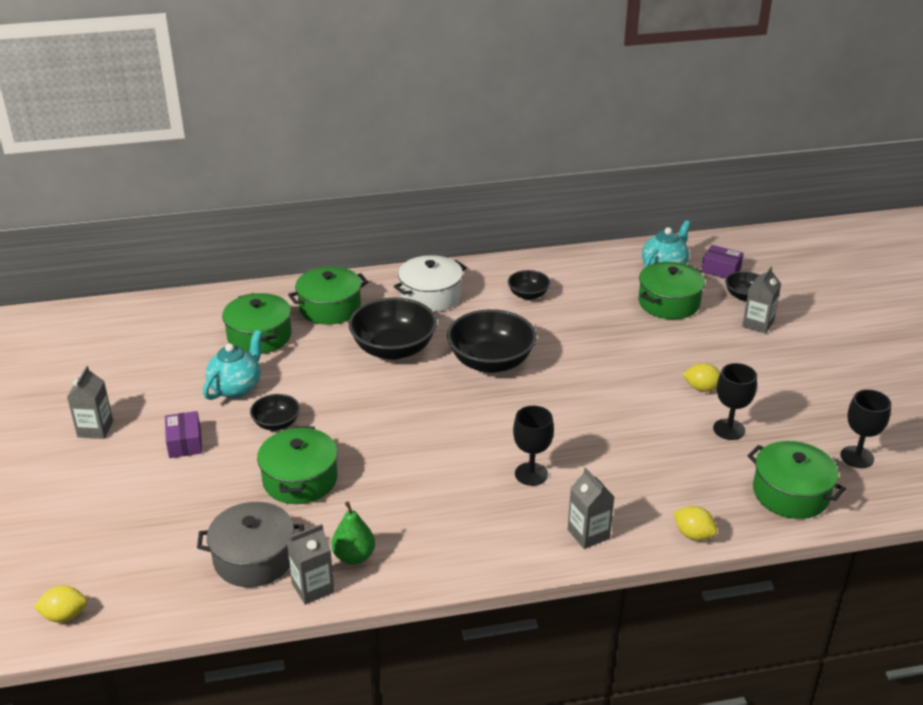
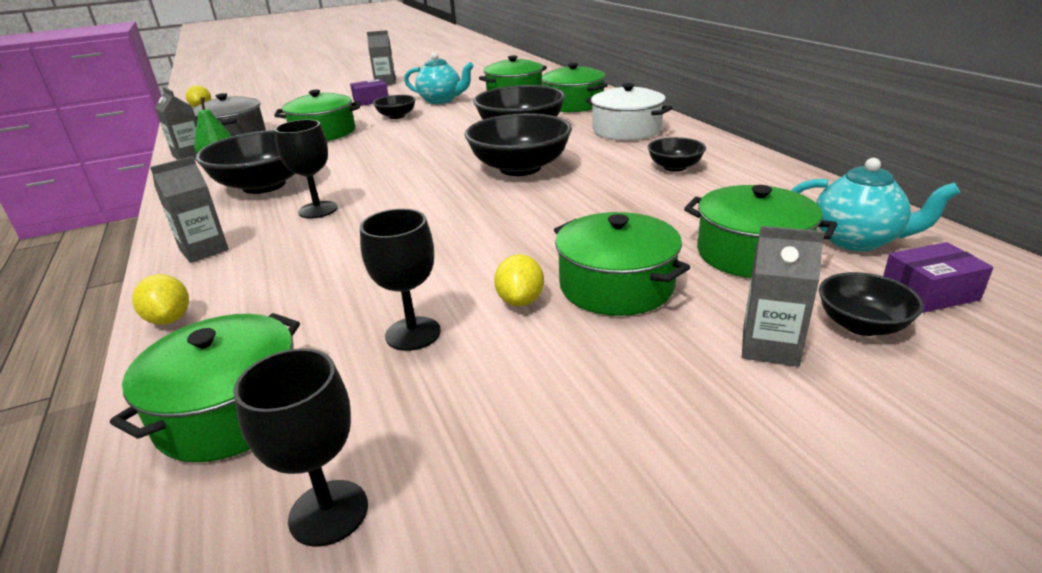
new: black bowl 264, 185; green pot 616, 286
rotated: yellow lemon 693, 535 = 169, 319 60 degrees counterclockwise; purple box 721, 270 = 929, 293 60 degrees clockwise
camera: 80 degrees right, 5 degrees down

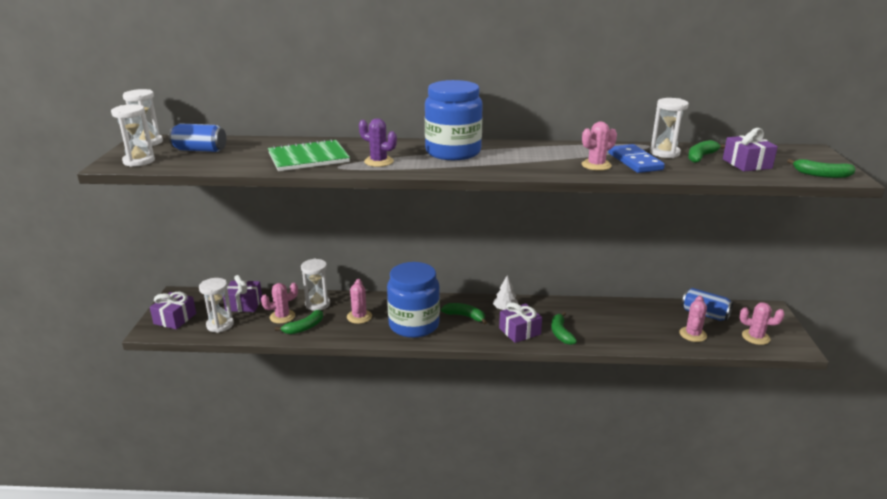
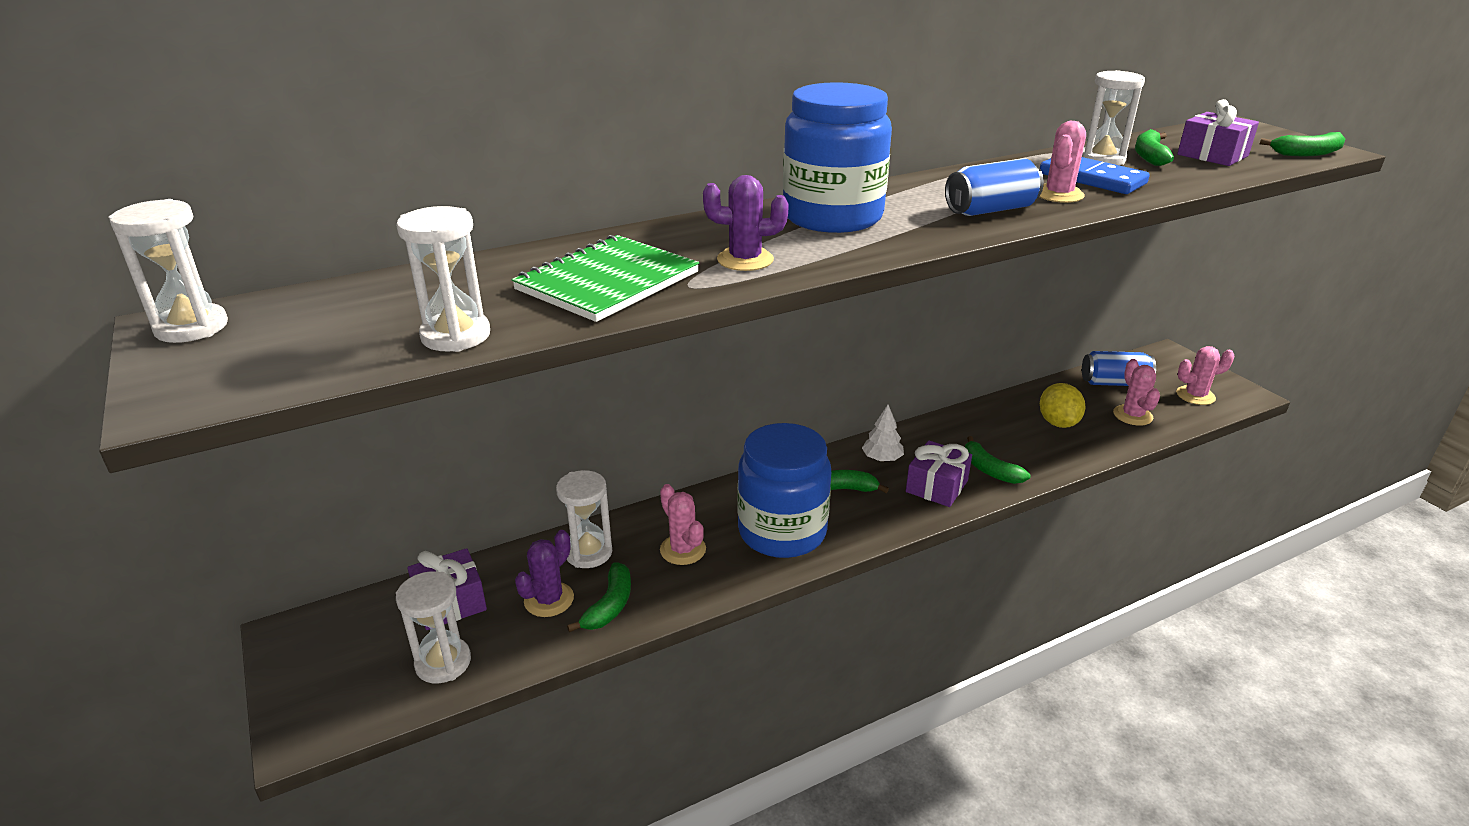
gone: purple gift 175, 318
new: yellow lemon 1058, 423
shifted: white hourglass 139, 161 to 456, 336; blue can 200, 150 to 991, 210
repainted: pink cactus 282, 316 to purple cactus 549, 599
camera: 30 degrees left, 5 degrees up

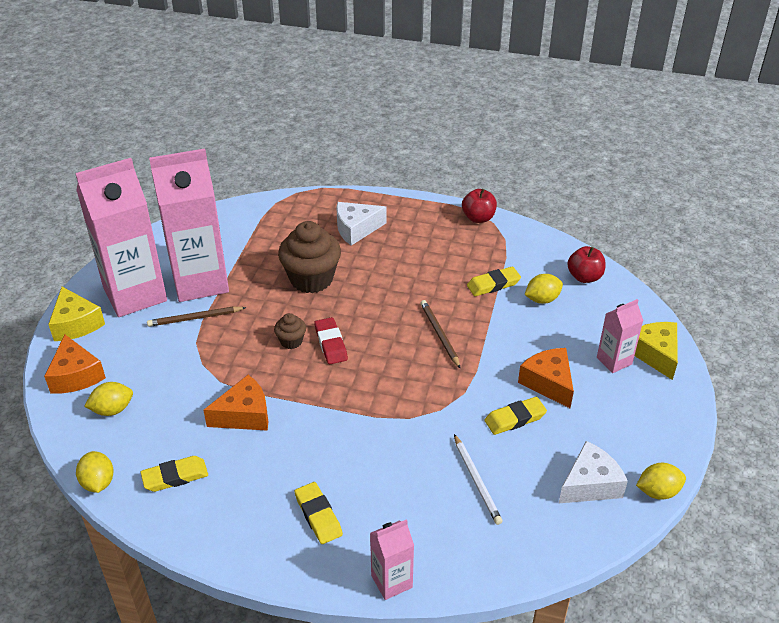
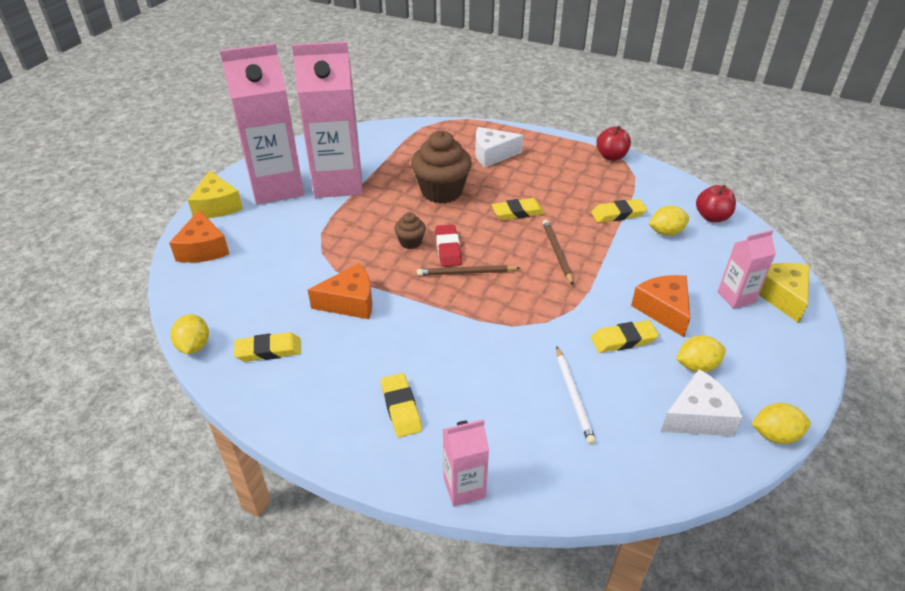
new: yellow eraser 517, 212
shifted: yellow lemon 112, 409 to 696, 366; brown pencil 195, 318 to 466, 273
camera: 10 degrees right, 0 degrees up

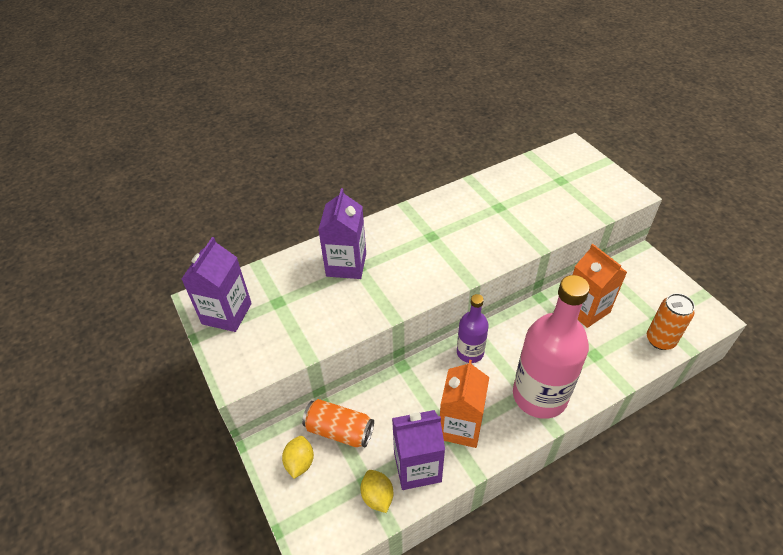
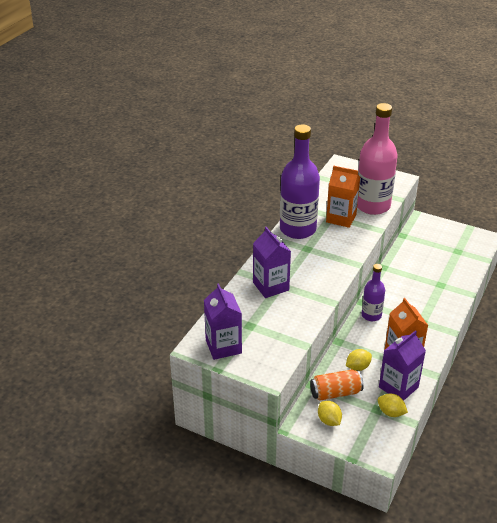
gone: orange can 660, 340
new: purple bottle 297, 229; yellow lemon 357, 367
shifted: pink bottle 539, 395 to 372, 205; orange carton 586, 309 to 341, 218
camera: 35 degrees left, 10 degrees down

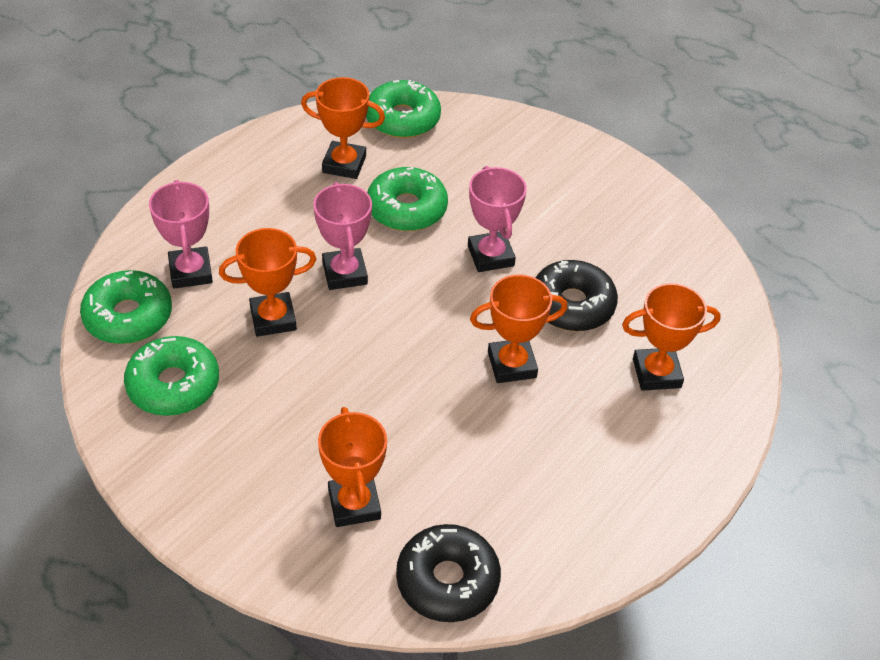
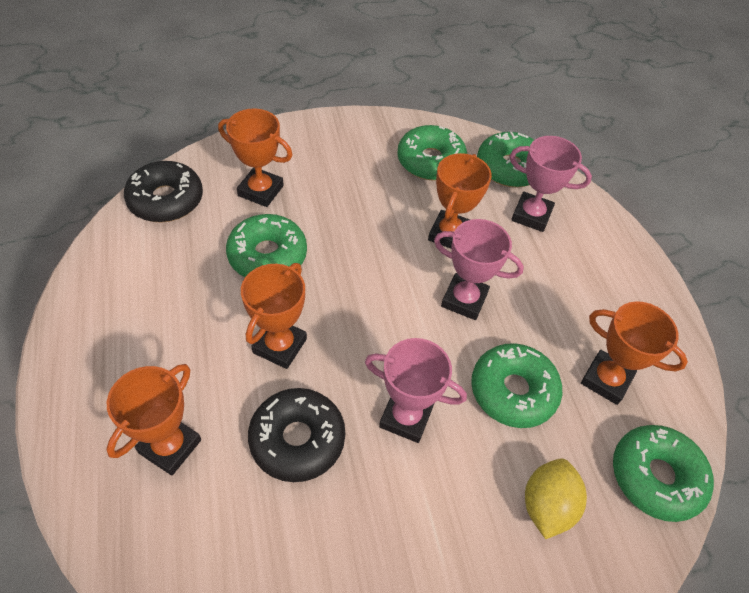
new: green donut 267, 255; yellow lemon 546, 505
rotated: orange trophy 344, 164 = 606, 380 75 degrees clockwise
camera: 125 degrees right, 5 degrees up

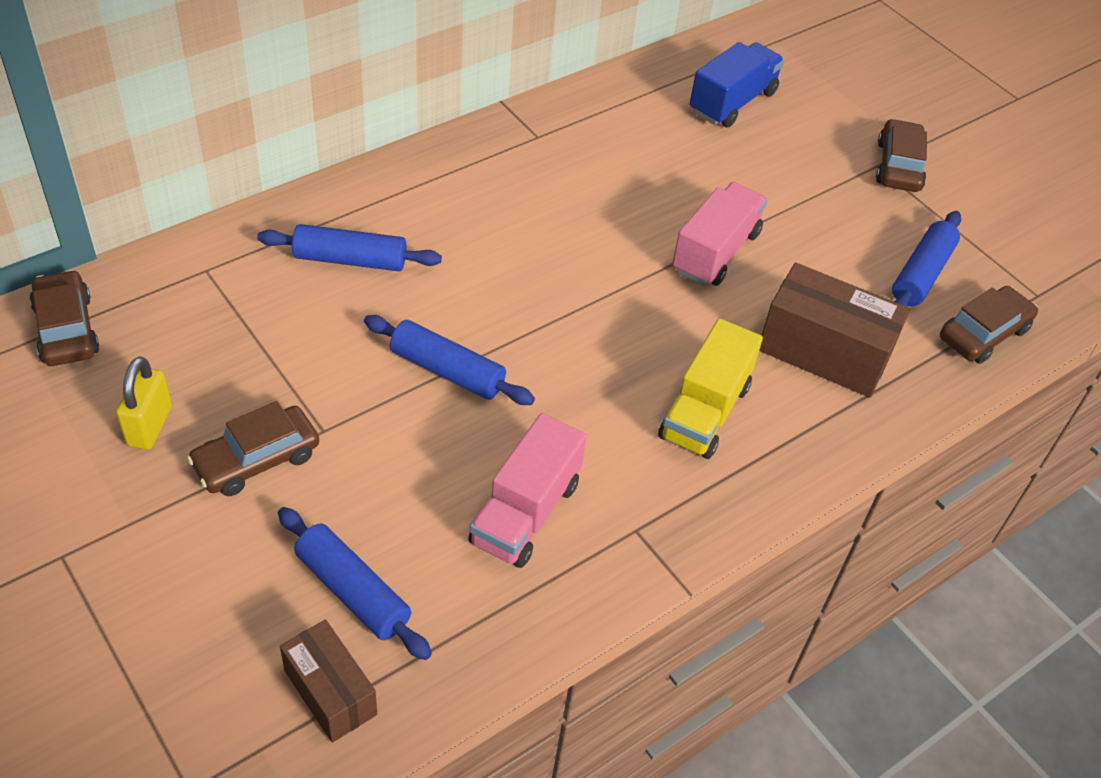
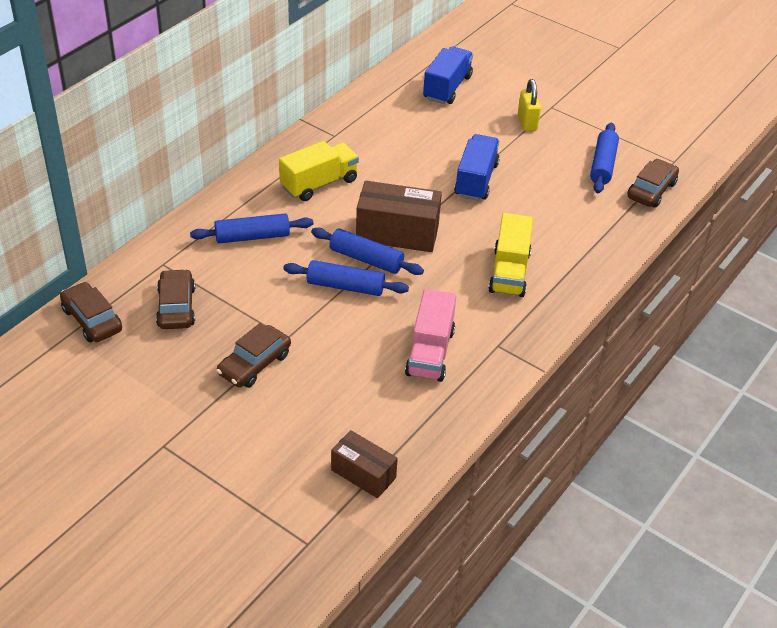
new: yellow truck 319, 184
shifted: yellow padlock 149, 426 to 527, 122; blue rolling pin 352, 591 to 366, 259; brown box 824, 352 to 397, 233; brown car 898, 166 to 176, 307
repainted: pink truck 715, 252 to blue truck 476, 180
camera: 15 degrees left, 5 degrees down

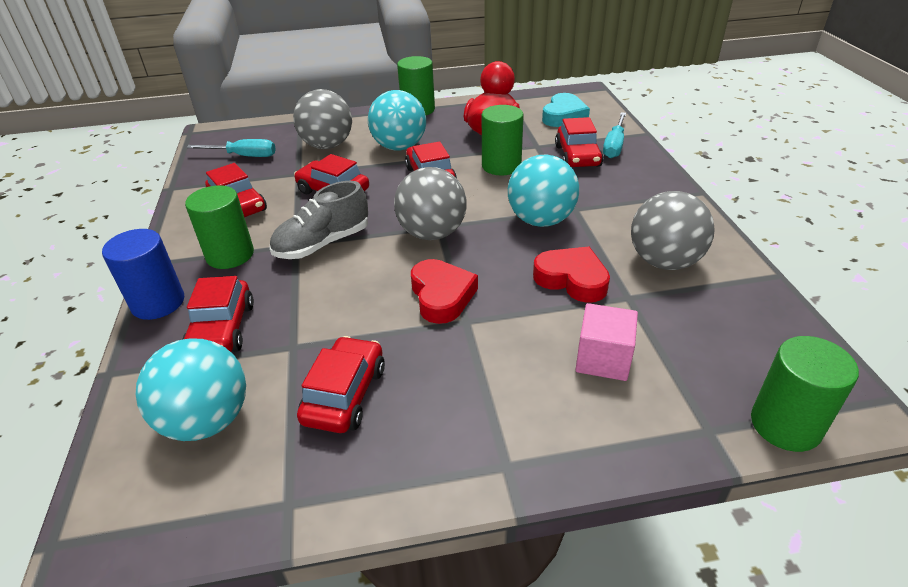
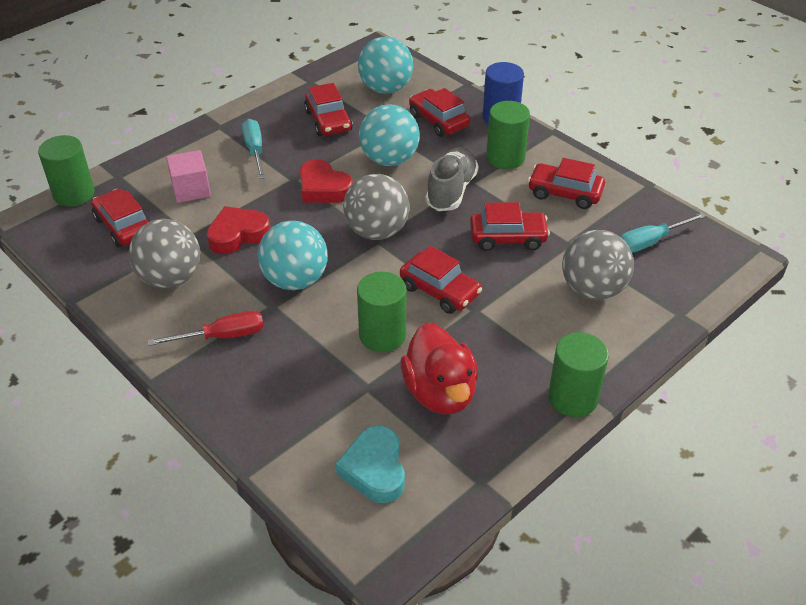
new: red screwdriver 222, 336
shifted: turquoise ball 399, 147 to 389, 159; red car 577, 156 to 124, 226; turquoise screwdriver 614, 145 to 255, 150
rotated: red heart 572, 279 = 238, 234 150 degrees clockwise
camera: 145 degrees right, 5 degrees up

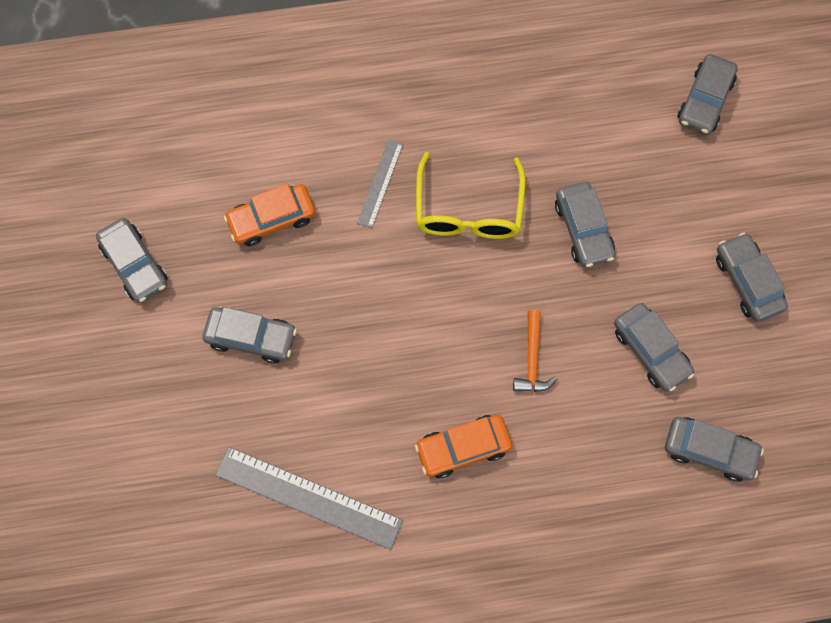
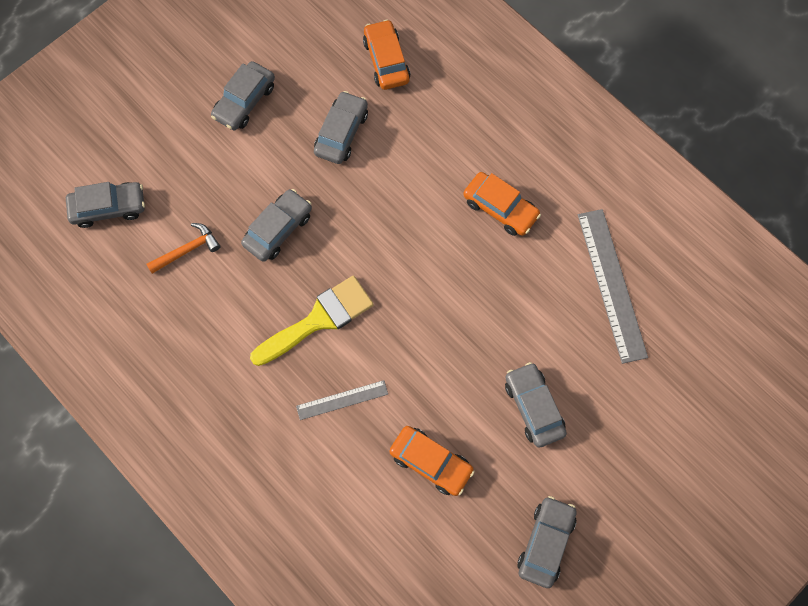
shifted: orange hammer 532, 359 to 187, 250
swapped: yellow glasses 468, 210 to yellow brush 319, 319
repainted: grey car 709, 450 to orange car 386, 61
camera: 125 degrees left, 0 degrees up

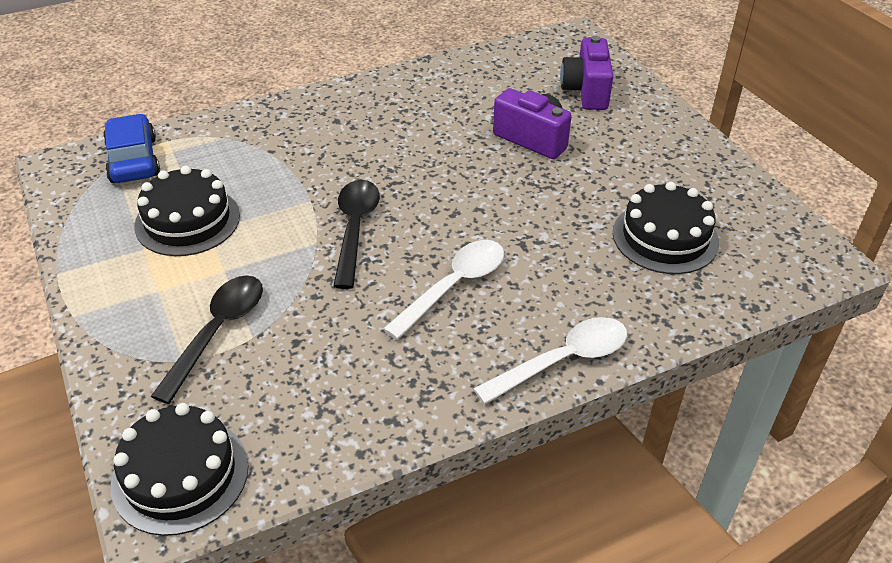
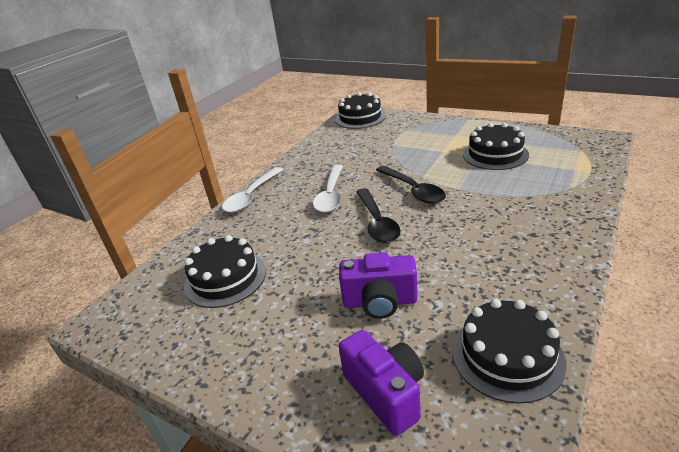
gone: blue car 133, 160
new: black cake 507, 356
shifted: black spoon 217, 333 to 377, 222
camera: 150 degrees right, 10 degrees down

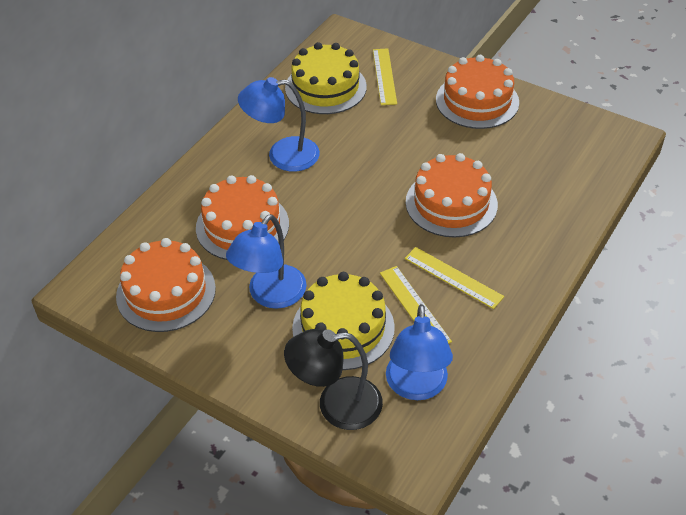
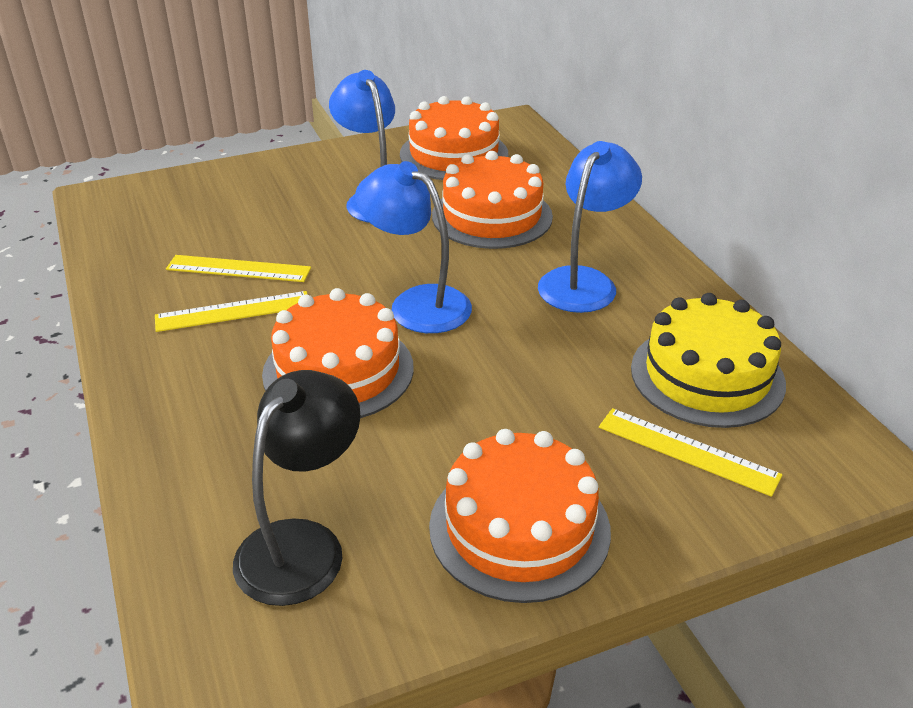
gone: yellow cake 343, 327
shifted: black lamp 336, 405 to 302, 544; blue lamp 416, 387 to 417, 303
camera: 125 degrees right, 10 degrees down

